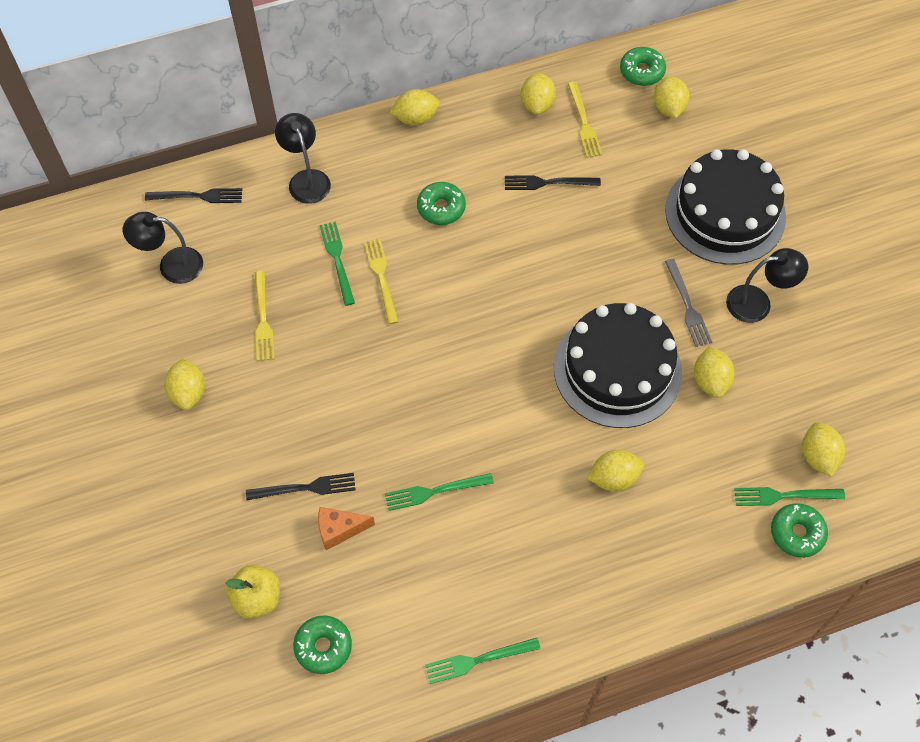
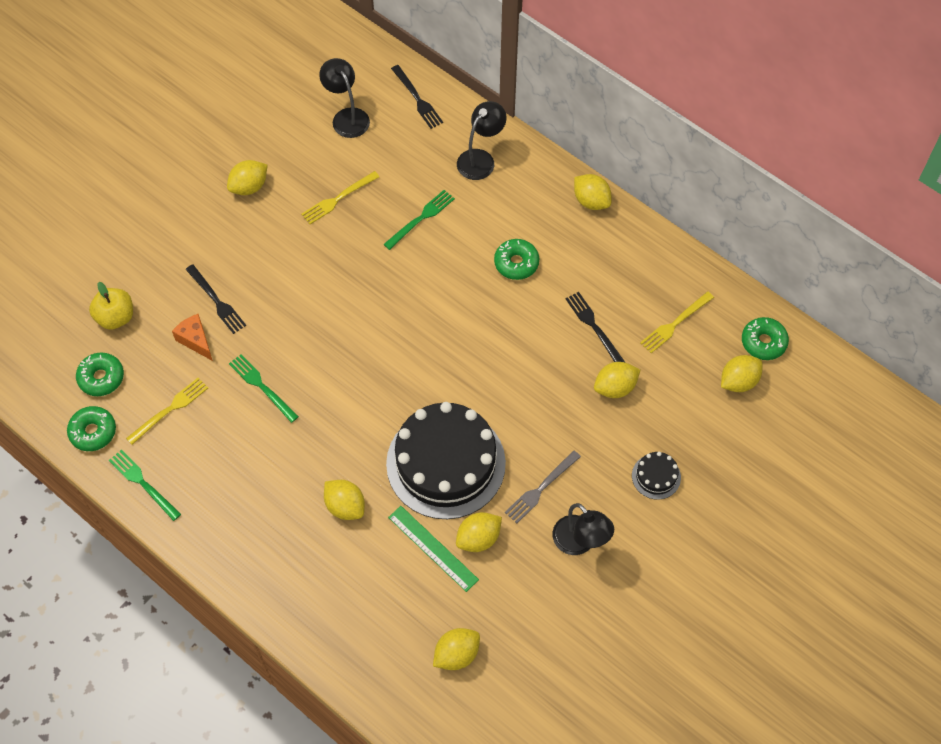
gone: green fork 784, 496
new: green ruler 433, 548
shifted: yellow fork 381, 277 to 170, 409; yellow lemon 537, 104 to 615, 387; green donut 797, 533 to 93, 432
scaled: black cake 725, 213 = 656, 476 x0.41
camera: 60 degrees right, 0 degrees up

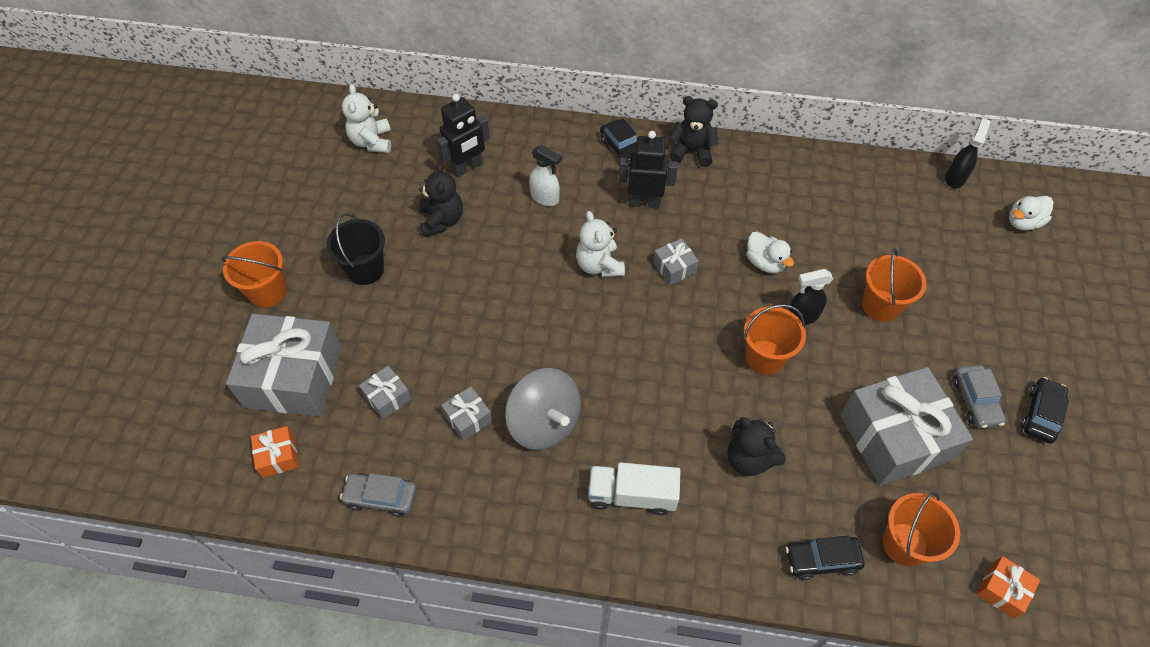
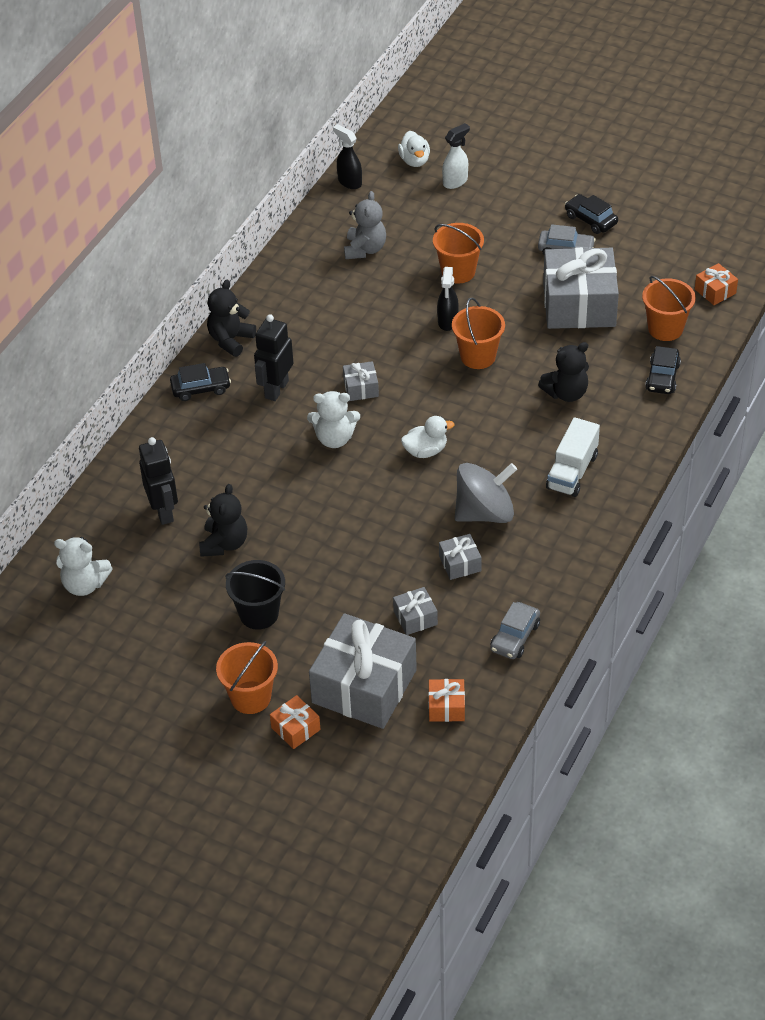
new: orange gift 295, 729; grey teddy bear 365, 249
shifted: white spray bottle 545, 198 to 455, 181; white duck 765, 262 to 425, 451
rotated: black teddy bear 442, 220 = 224, 543 90 degrees clockwise
camera: 70 degrees left, 10 degrees down

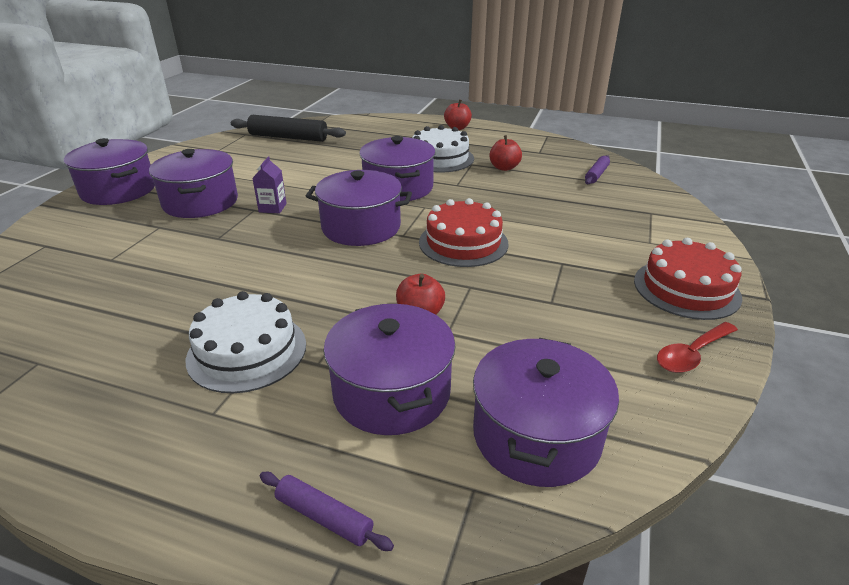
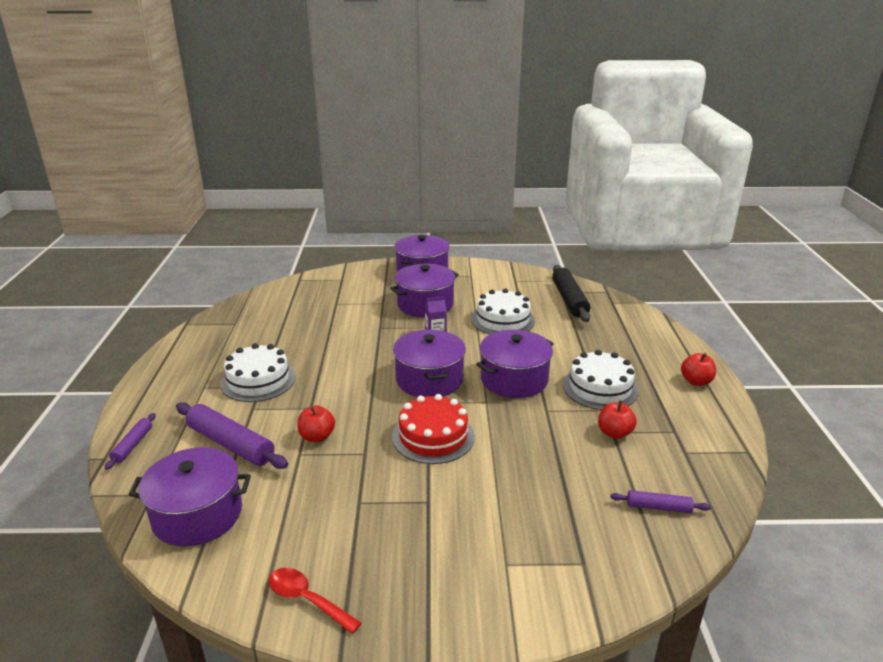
gone: red cake 686, 288
new: white cake 503, 320
swapped: purple pot 392, 392 to purple rolling pin 230, 444
camera: 70 degrees right, 5 degrees down

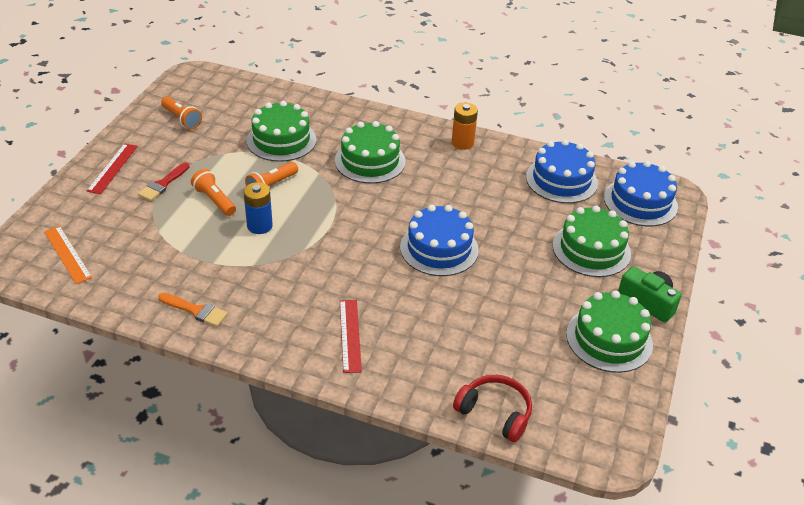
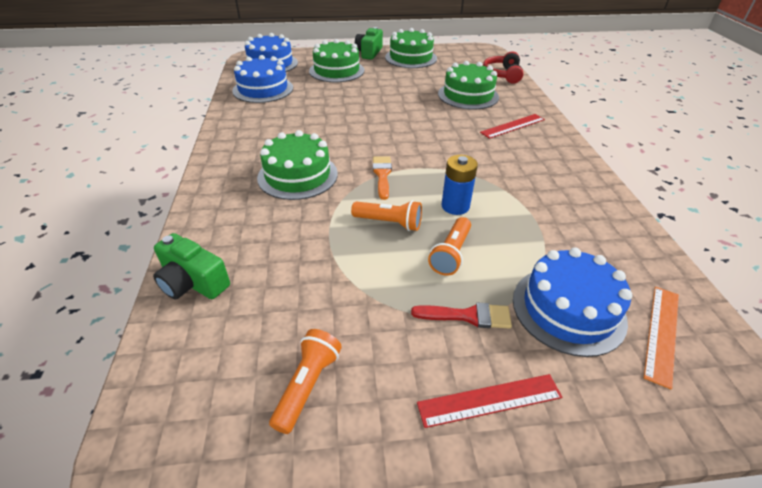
gone: orange battery 462, 143
new: green camera 193, 282
shifted: orange brush 196, 310 to 382, 175; green cake 281, 140 to 468, 95; blue cake 439, 248 to 568, 309
camera: 115 degrees left, 0 degrees up

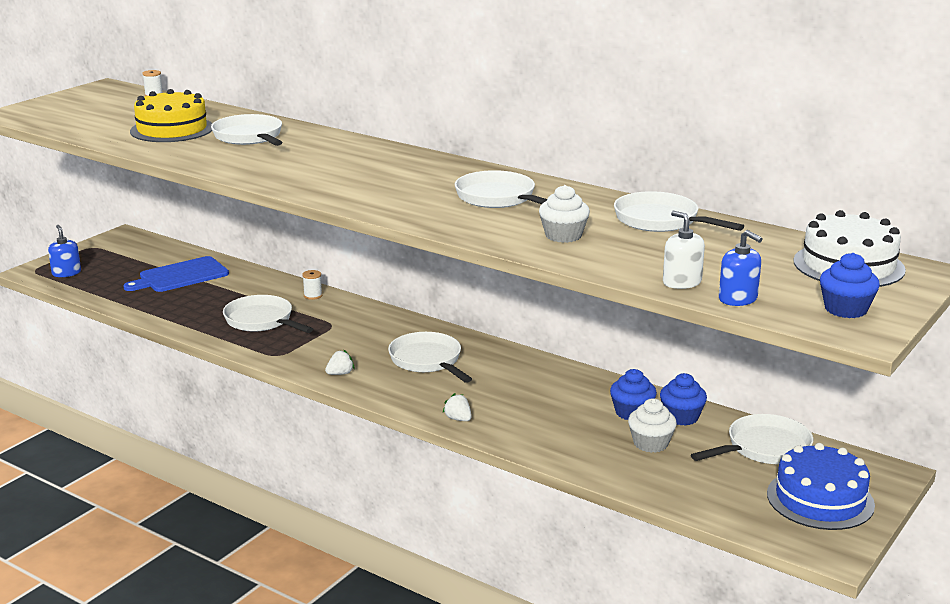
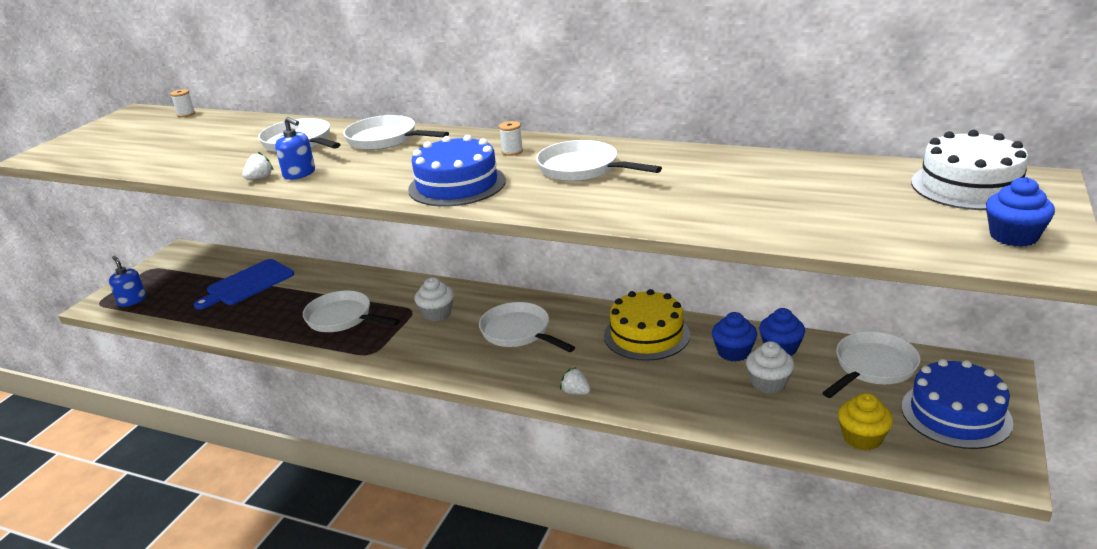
gone: white soap dispenser 681, 282
new: blue cake 457, 185; yellow cupcake 862, 438
shifted: yellow cake 172, 129 to 646, 335; white spool 313, 296 to 512, 151; white strawberry 340, 373 to 260, 178; white cupcake 563, 236 to 437, 314; white pan 660, 221 to 386, 140; blue soap dispenser 738, 299 to 299, 174
camera: 10 degrees left, 5 degrees up

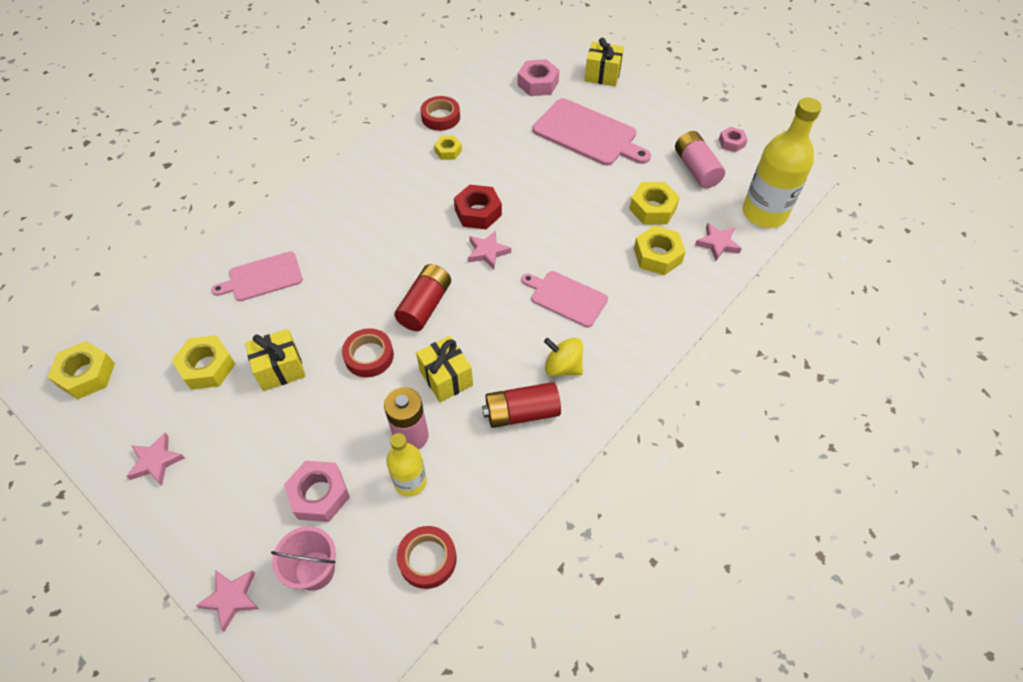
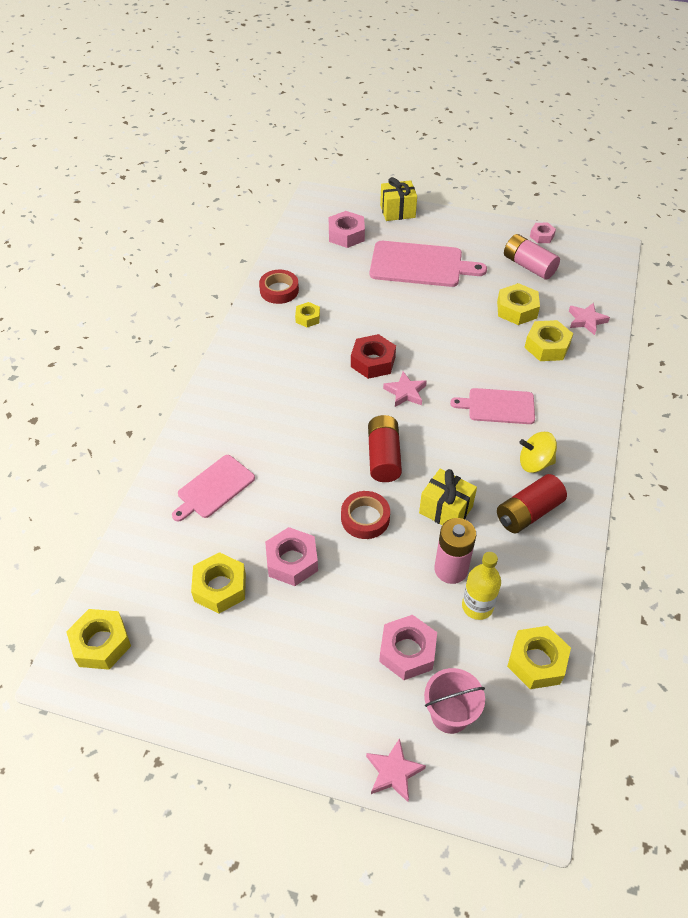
gone: pink star 156, 461; yellow bottle 764, 213
swapped: yellow gift 280, 369 to pink nut 292, 561; red tape 427, 559 to yellow nut 536, 661
camera: 25 degrees left, 5 degrees down

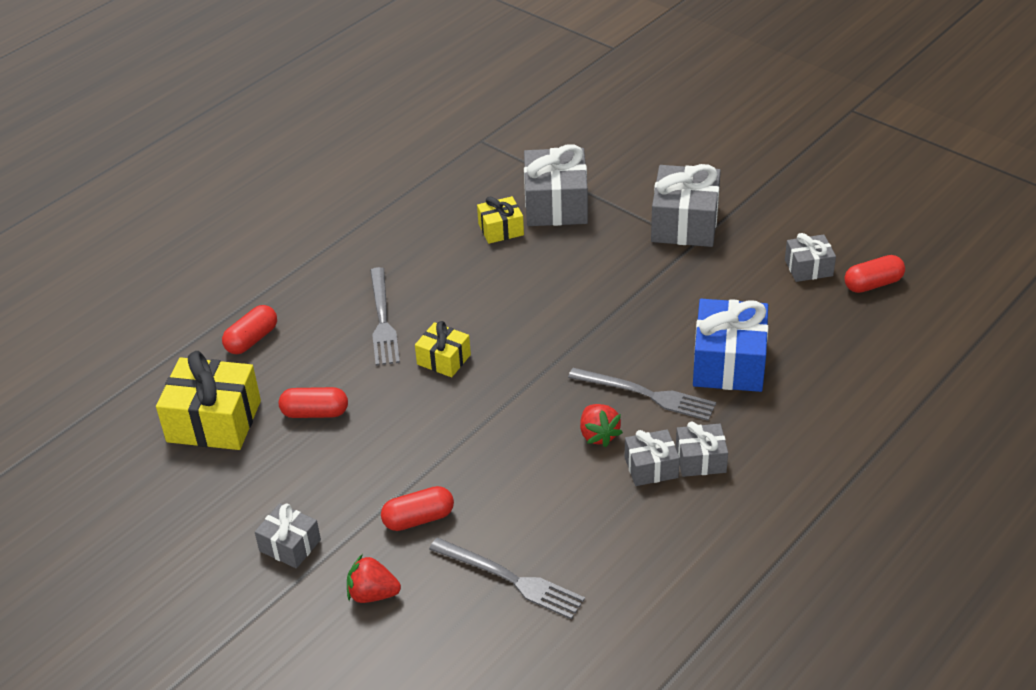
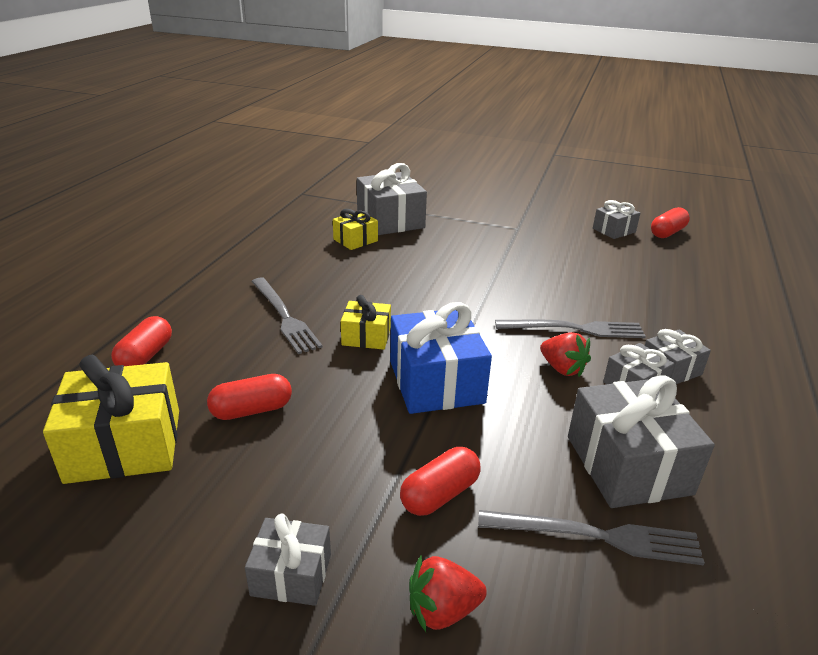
shifted: grey gift 685, 223 to 628, 465; blue gift 729, 363 to 436, 382
camera: 25 degrees left, 10 degrees down

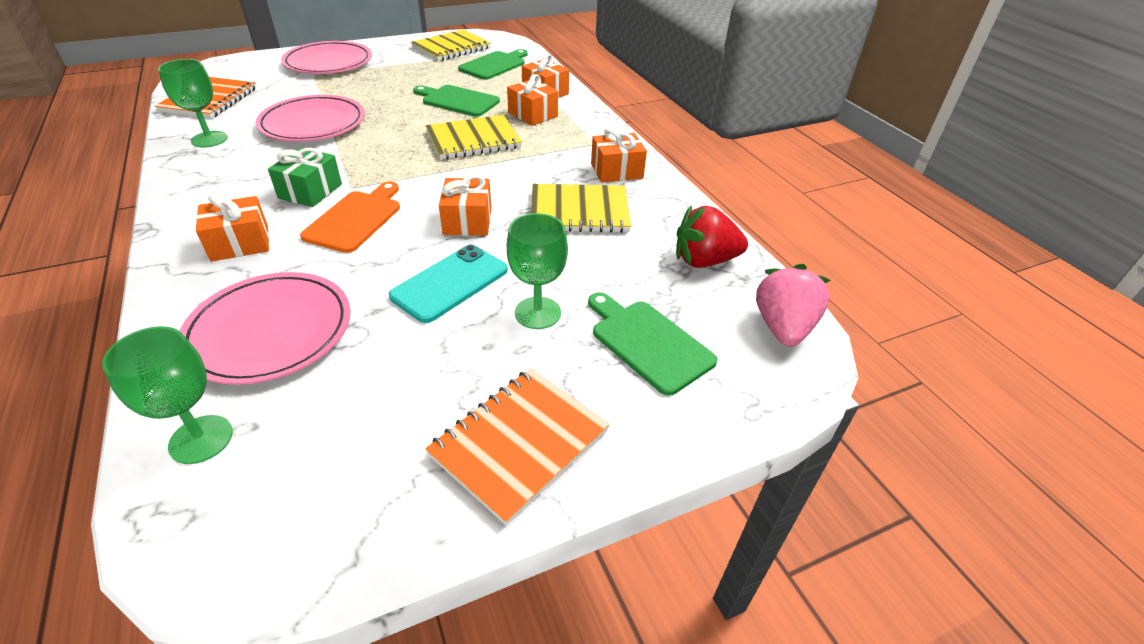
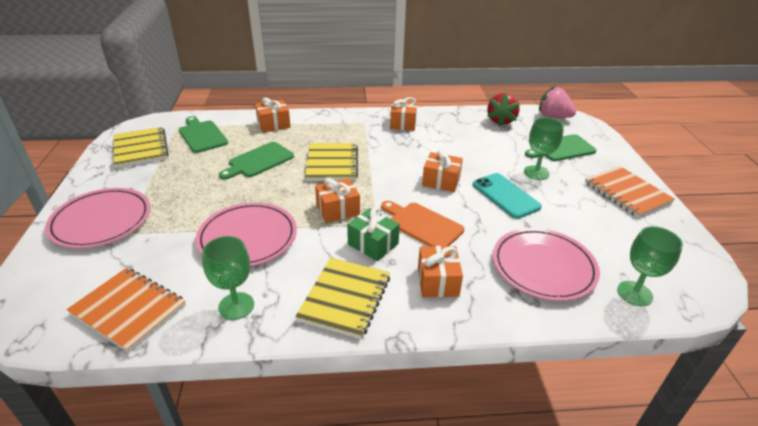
shifted: orange gift 533, 114 to 338, 210; yellow notebook 579, 211 to 345, 298
camera: 70 degrees left, 5 degrees down

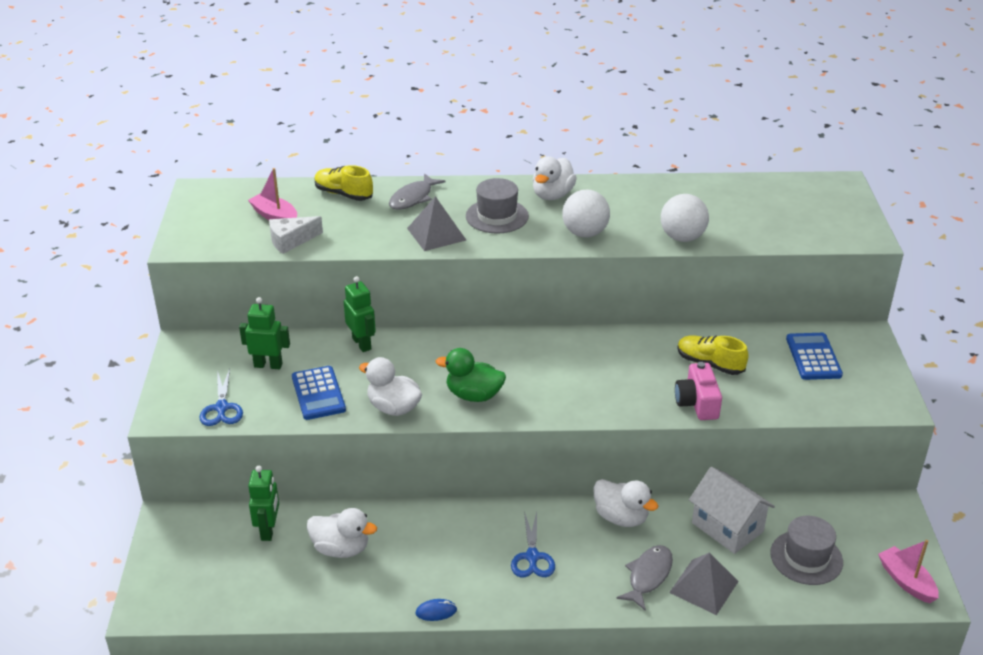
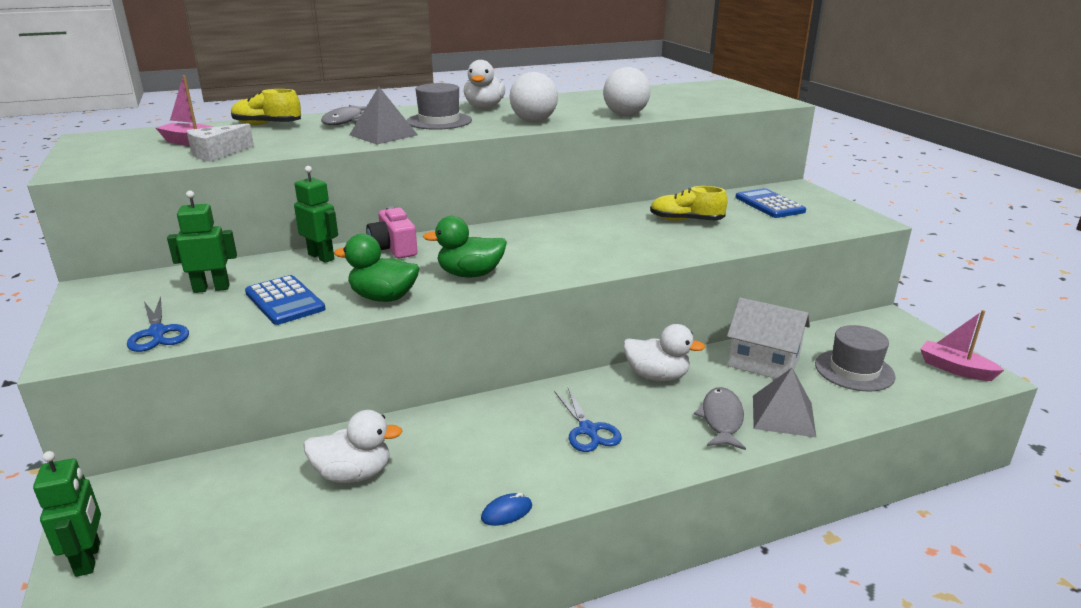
shifted: green robot 268, 530 to 89, 559; pink camera 697, 403 to 393, 248
repainted: white duck 393, 408 to green duck 383, 298
camera: 20 degrees left, 10 degrees down

